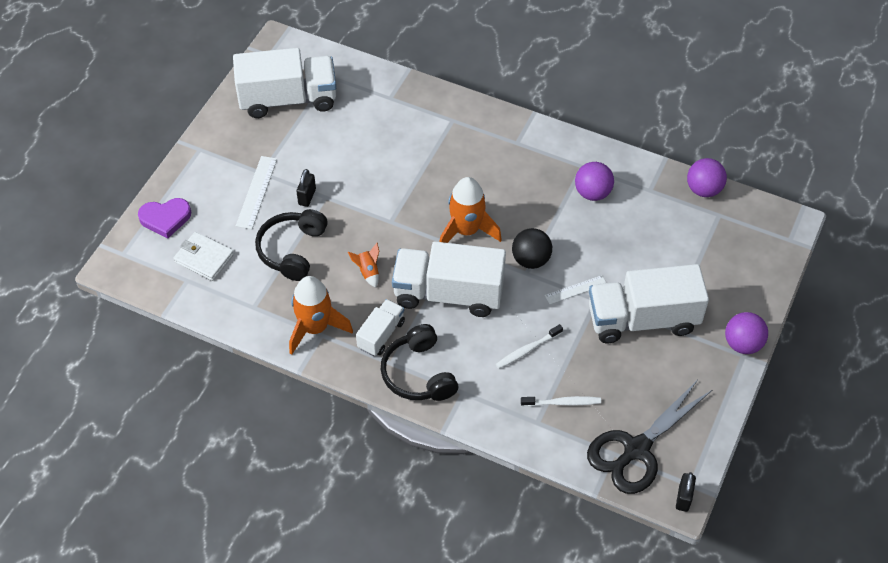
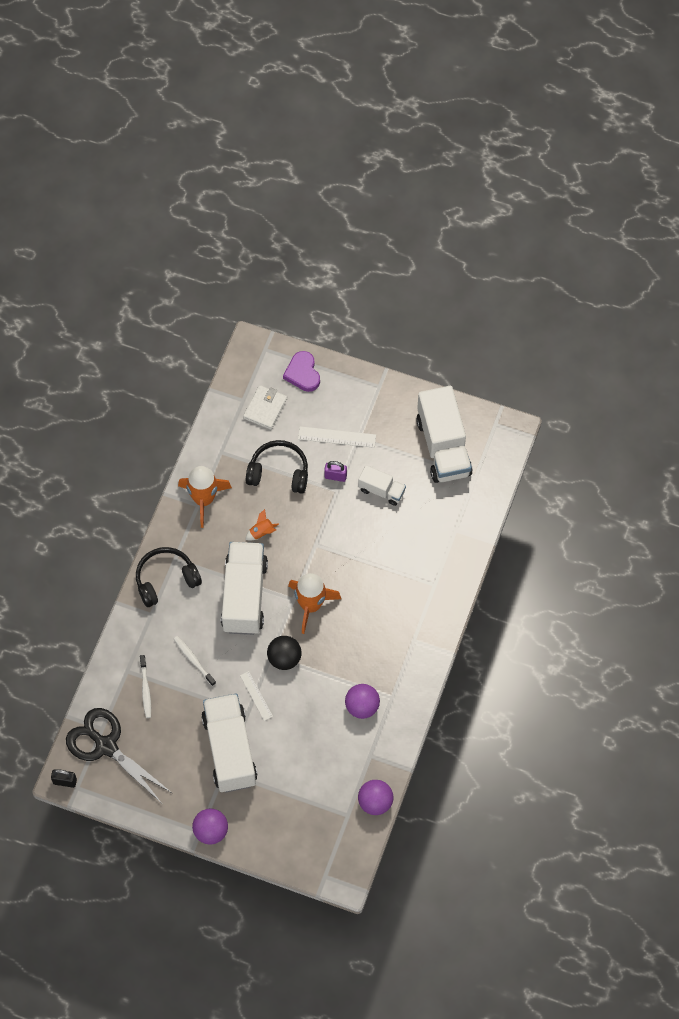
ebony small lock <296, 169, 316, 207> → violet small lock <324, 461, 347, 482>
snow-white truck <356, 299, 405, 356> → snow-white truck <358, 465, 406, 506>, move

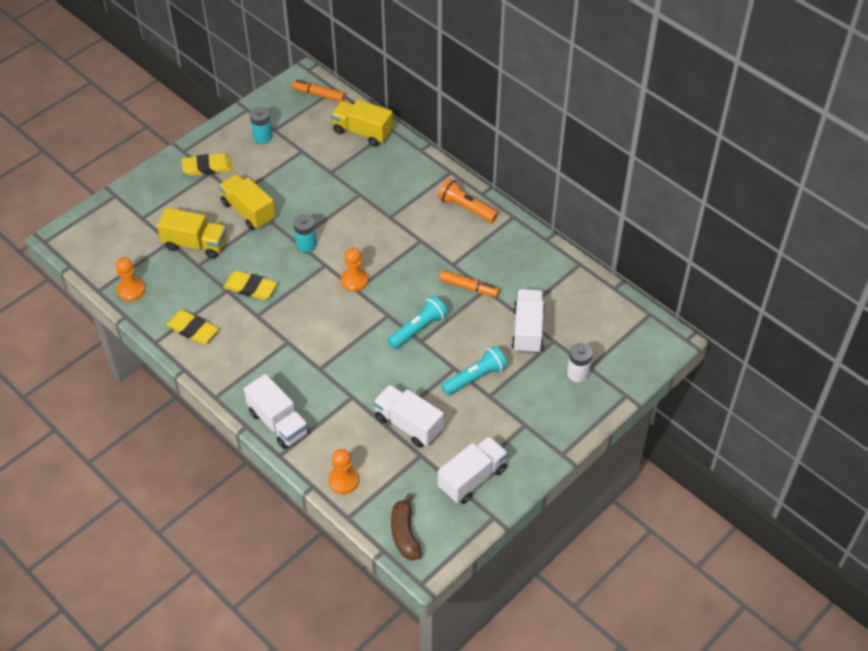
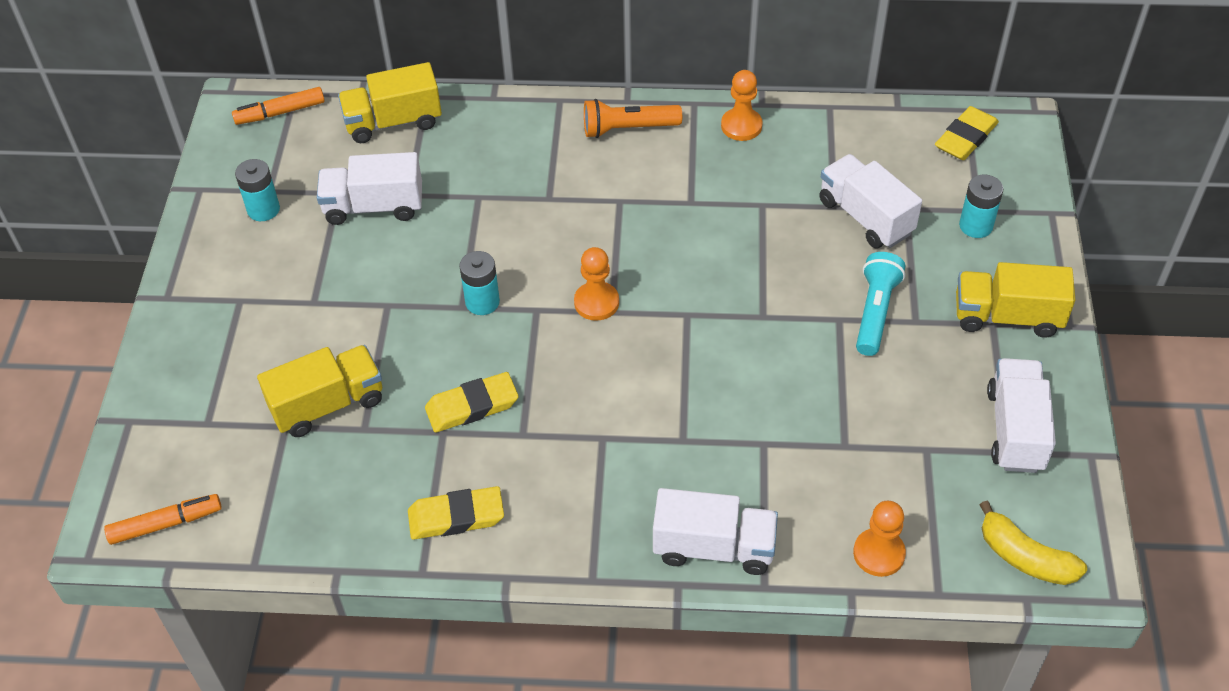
orange chess pawn <116, 257, 145, 301> → orange chess pawn <721, 70, 763, 141>, move
golden eraser <182, 153, 232, 176> → golden eraser <935, 106, 999, 160>, move
golden truck <218, 174, 276, 230> → golden truck <956, 262, 1076, 338>, move
snow-white truck <373, 385, 444, 448> → snow-white truck <317, 152, 422, 225>, move
aqua pocket torch <387, 296, 448, 349> → -
russet toy banana <391, 493, 422, 560> → golden toy banana <980, 501, 1087, 585>
orange felt pen <439, 270, 500, 297> → orange felt pen <104, 494, 222, 545>, move
snow-white power cell <567, 343, 593, 383> → aqua power cell <959, 175, 1004, 238>

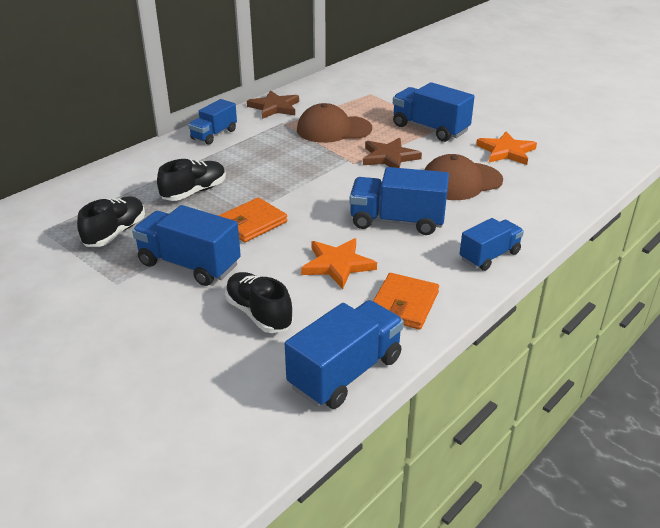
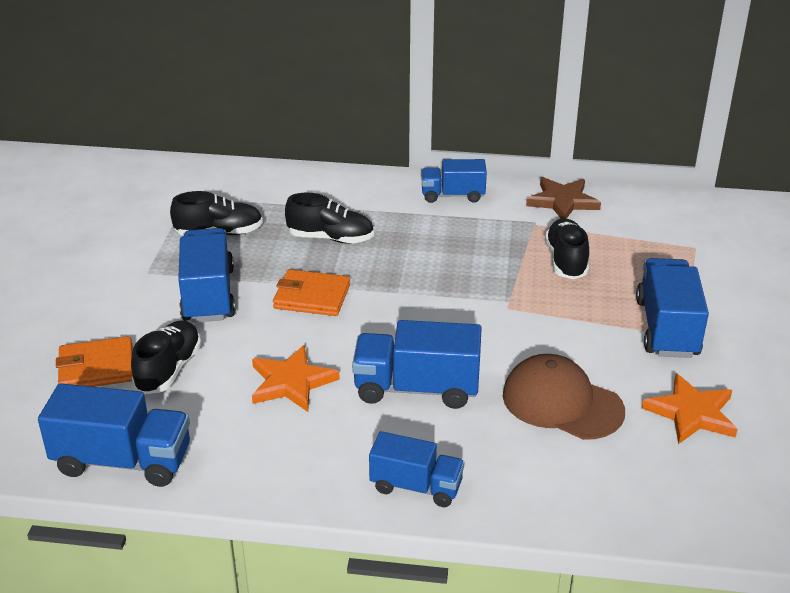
russet baseball cap <297, 103, 372, 143> → ebony shoe <545, 218, 589, 279>
blue truck <349, 167, 449, 235> → blue truck <352, 320, 482, 409>, 60 degrees counterclockwise
russet five-pointed star <363, 138, 422, 168> → -
orange wallet <373, 273, 439, 330> → orange wallet <56, 336, 133, 387>, move

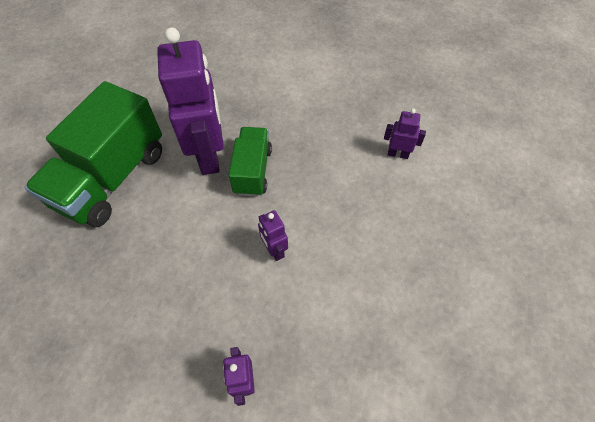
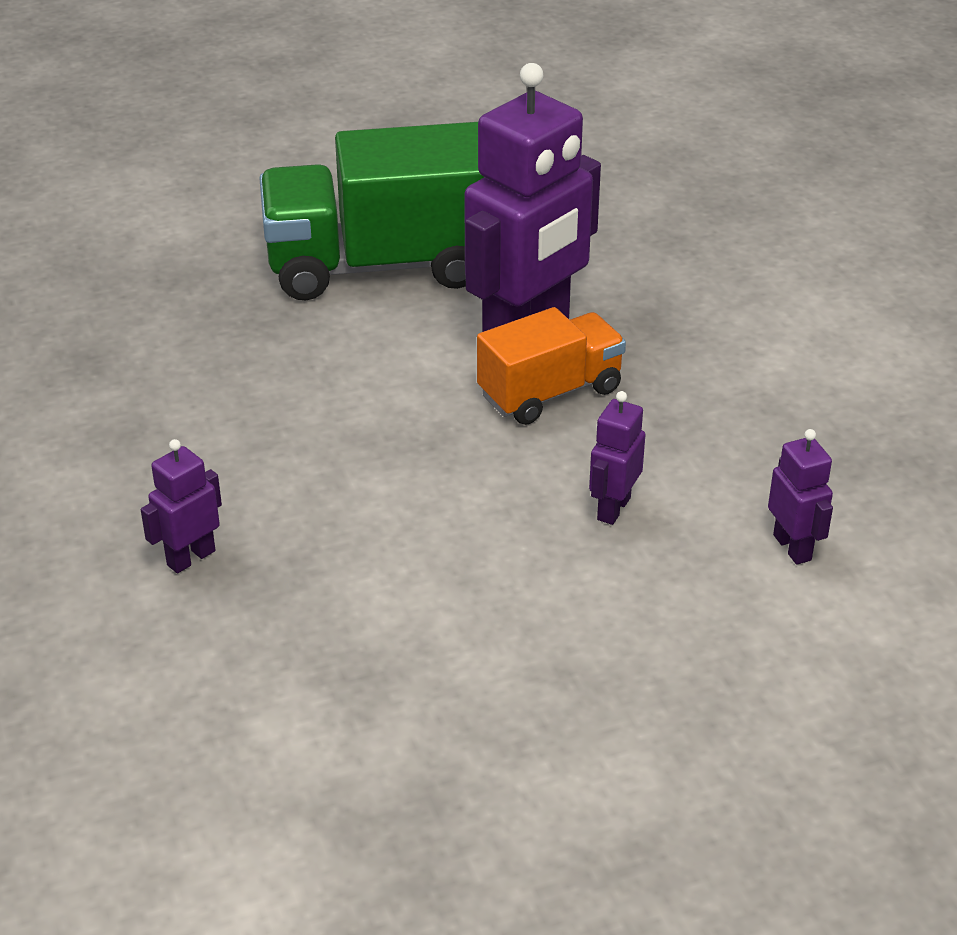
green truck <228, 127, 272, 197> → orange truck <477, 307, 626, 425>
violet robot figure <258, 210, 288, 261> → violet robot figure <589, 391, 646, 525>, move

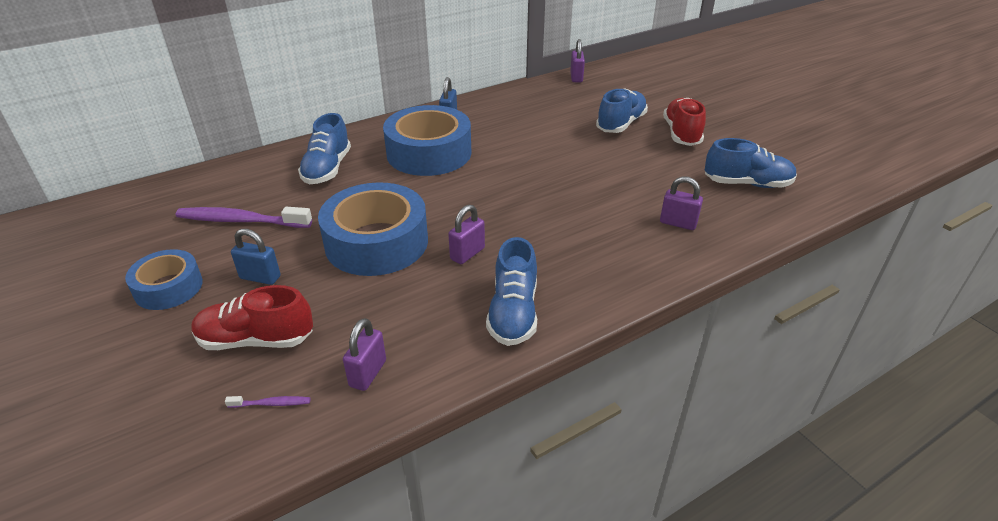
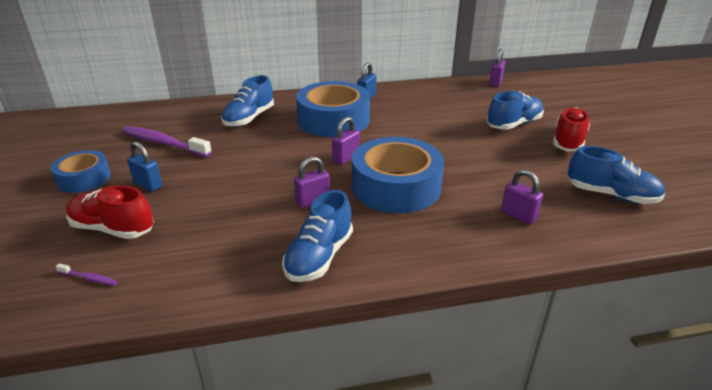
blue roll of tape <318, 182, 428, 276> → blue roll of tape <352, 137, 444, 213>, move
violet small lock <343, 318, 386, 391> → violet small lock <332, 117, 360, 165>, move

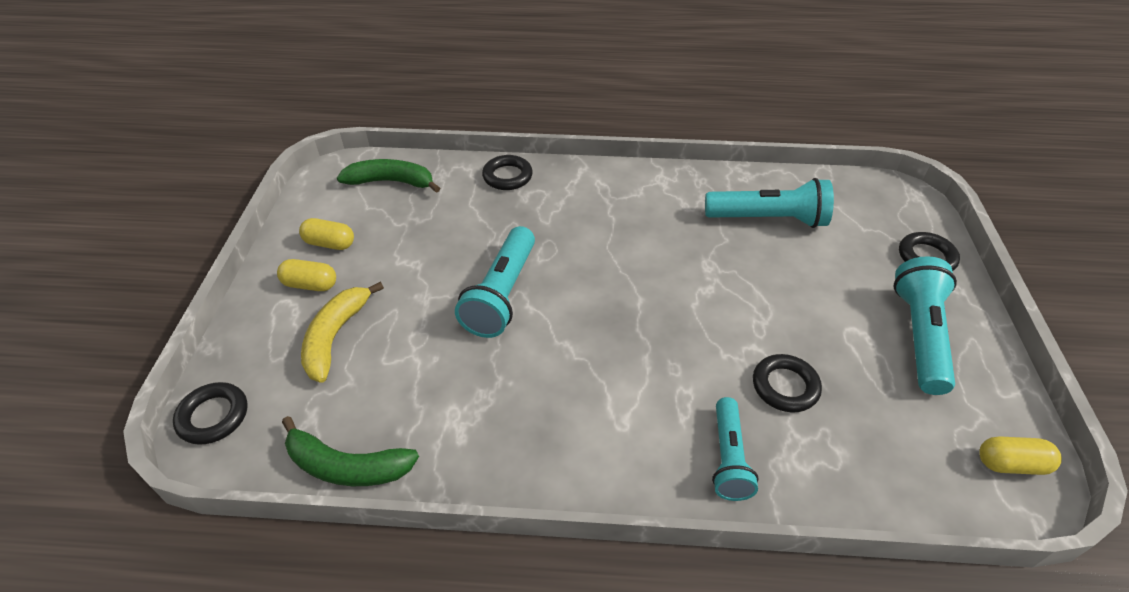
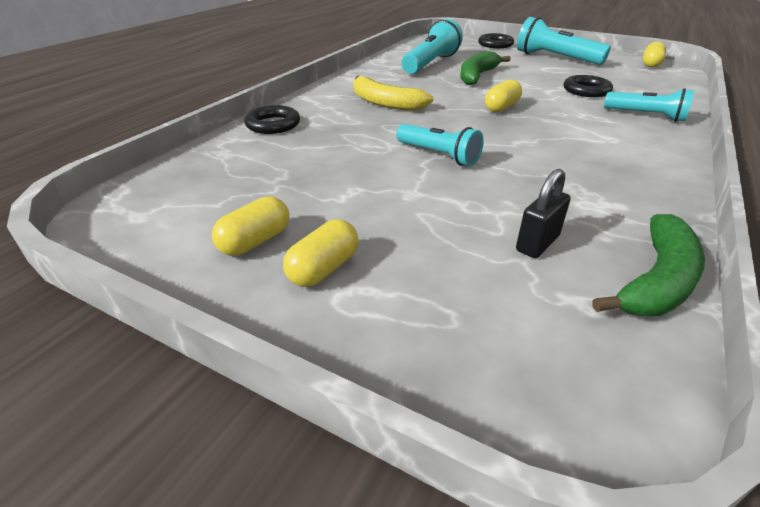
ebony hoop <173, 382, 248, 445> → -
golden toy banana <301, 282, 384, 383> → golden toy banana <353, 76, 433, 111>, move
green toy banana <337, 159, 440, 193> → green toy banana <460, 51, 511, 85>, move
aqua pocket torch <455, 226, 535, 338> → aqua pocket torch <396, 124, 484, 166>, x0.65
- → golden pill <485, 80, 522, 112>
- → ebony small lock <516, 169, 571, 258>

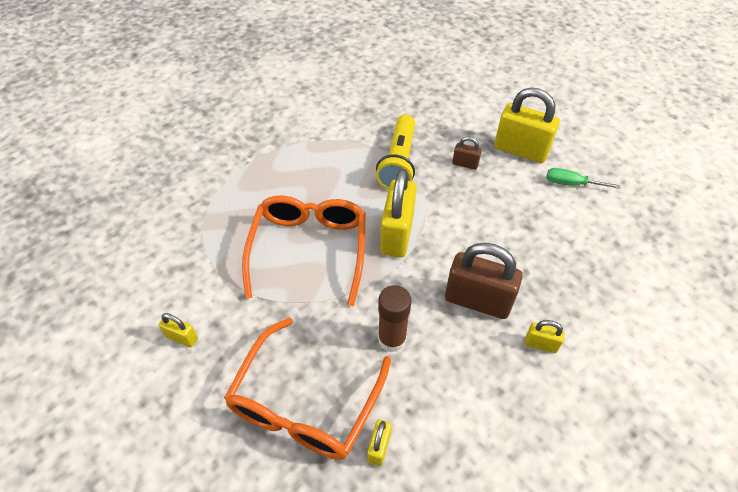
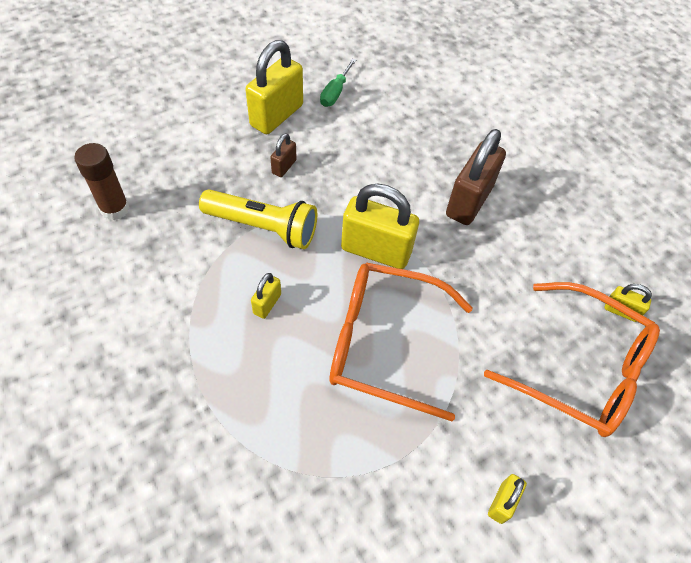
russet glue stick <378, 285, 411, 352> → russet glue stick <74, 143, 129, 220>, move
golden small lock <525, 320, 565, 353> → golden small lock <251, 273, 281, 319>, move

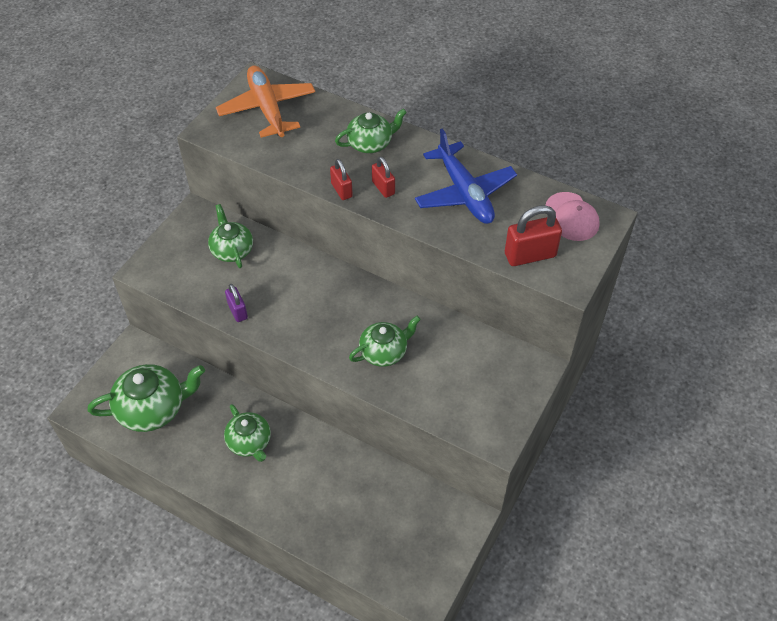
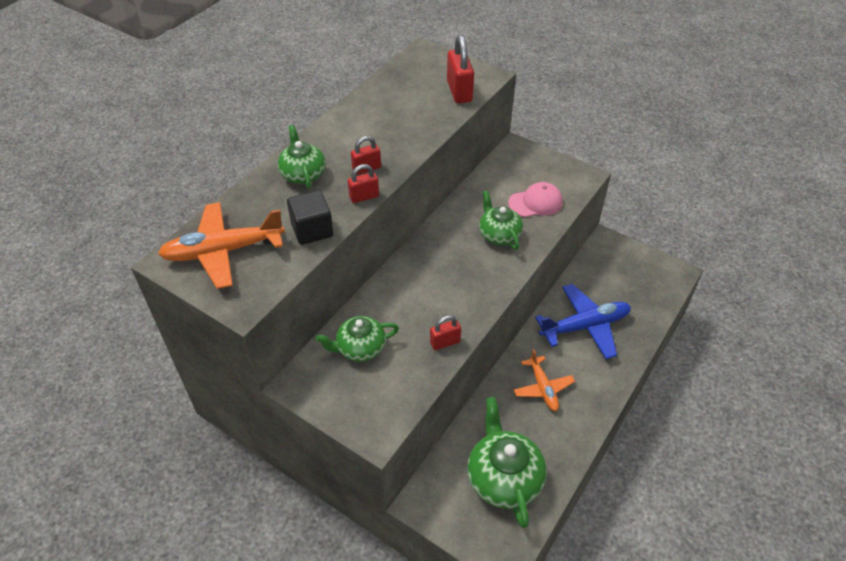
green china teapot <224, 404, 271, 462> → orange aeroplane <514, 349, 575, 411>
violet small lock <225, 284, 248, 322> → red small lock <430, 315, 461, 350>
blue aeroplane <415, 128, 517, 224> → blue aeroplane <535, 284, 631, 359>, move
pink baseball cap <546, 192, 600, 241> → pink baseball cap <508, 182, 563, 217>, move
- → ebony cube <287, 190, 333, 245>

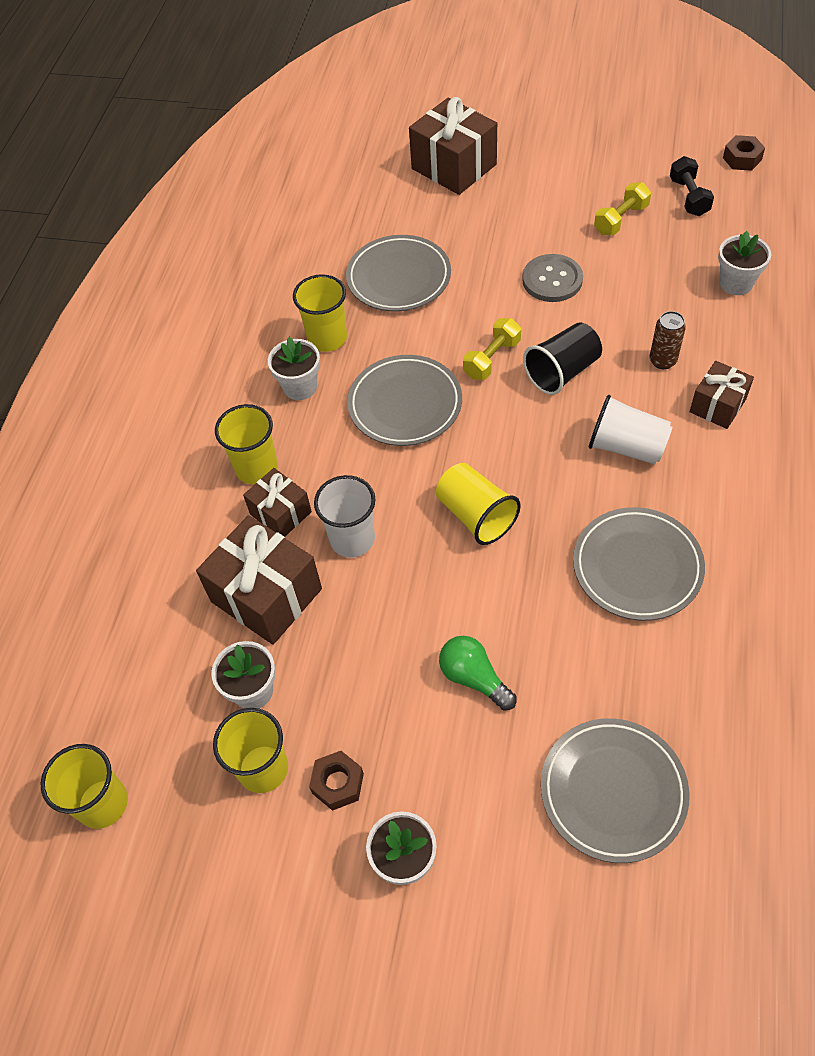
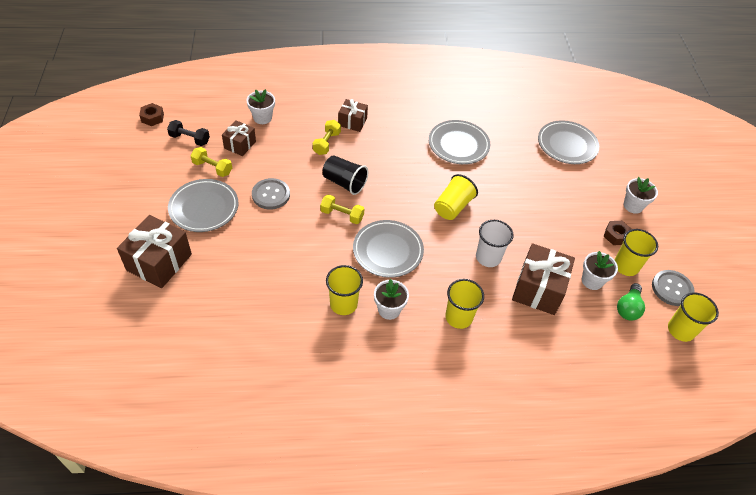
russet present <243, 468, 312, 537> → russet present <222, 120, 256, 156>, move
grey plate <346, 235, 451, 312> → grey plate <168, 179, 239, 232>, move
green light bulb <439, 636, 517, 711> → green light bulb <617, 283, 645, 320>, move
snow-white tumbler <589, 395, 672, 464> → -
russet soda can <650, 311, 686, 369> → golden hand weight <313, 120, 341, 155>
ebony hand weight <670, 156, 714, 216> → ebony hand weight <167, 120, 210, 146>, 45 degrees clockwise
- → grey sewing button <652, 270, 695, 306>

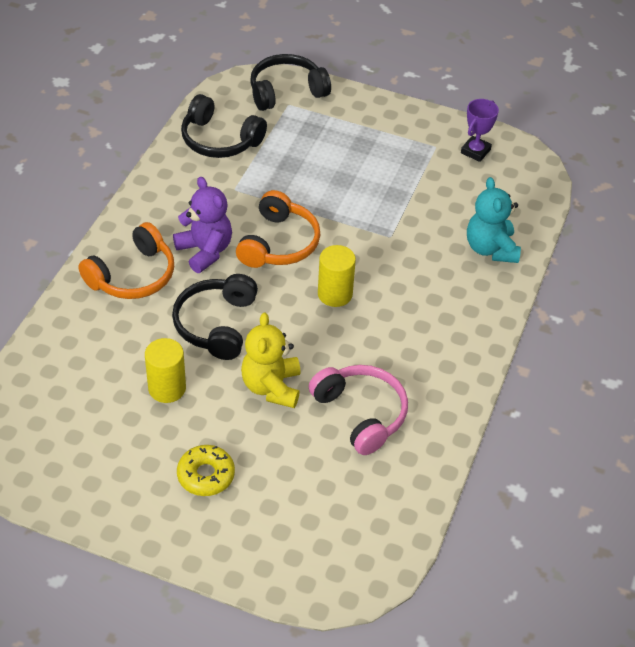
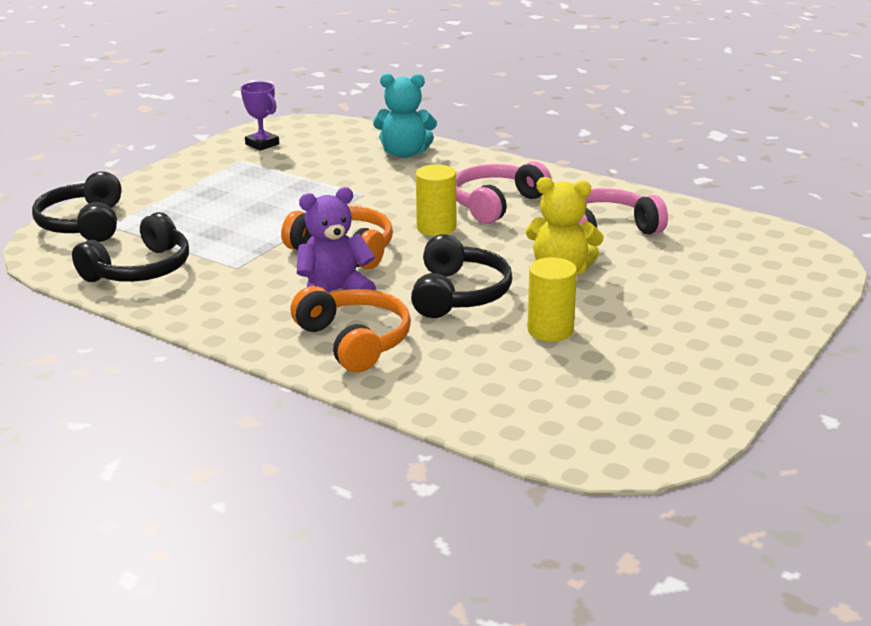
ebony headset <172, 274, 258, 360> → ebony headset <411, 234, 512, 318>, 105 degrees counterclockwise
golden glazed donut <177, 445, 235, 496> → -
- → pink headset <456, 161, 552, 224>

